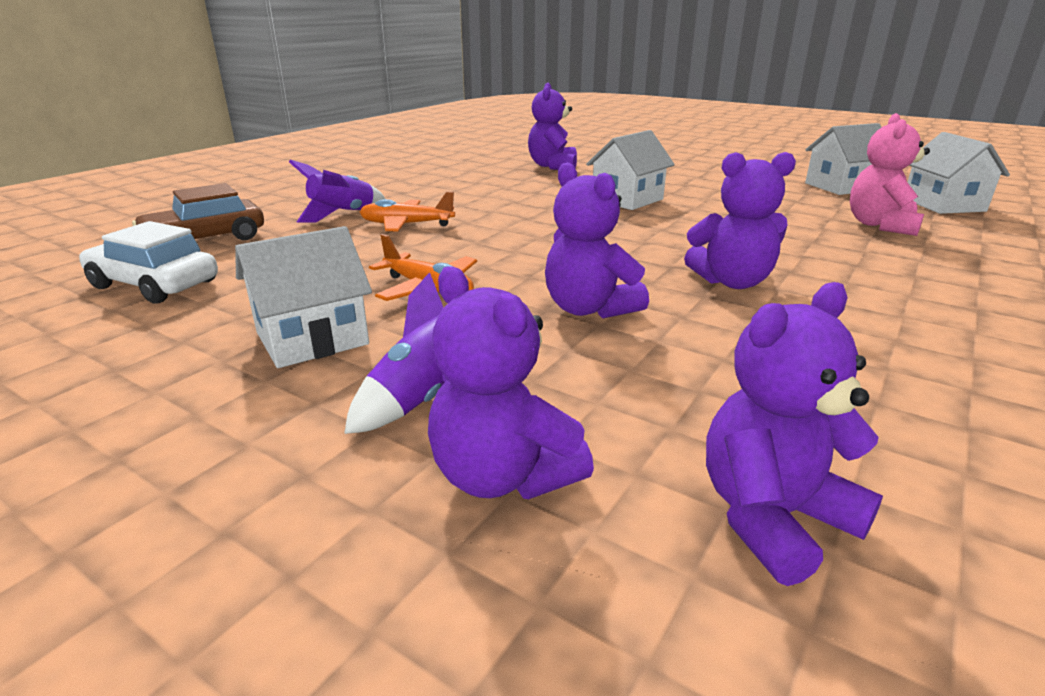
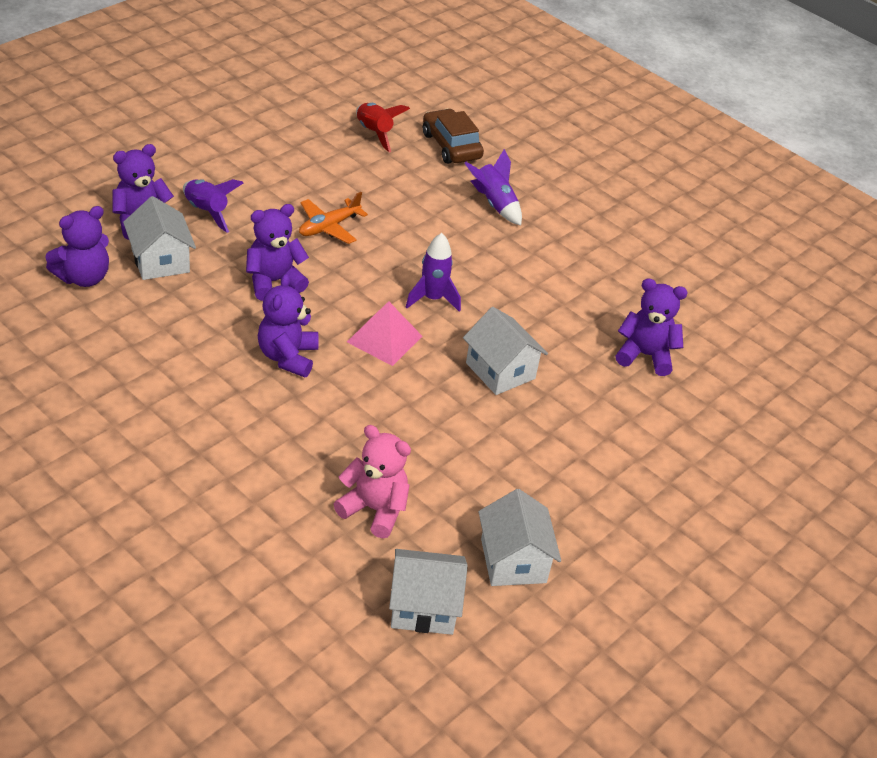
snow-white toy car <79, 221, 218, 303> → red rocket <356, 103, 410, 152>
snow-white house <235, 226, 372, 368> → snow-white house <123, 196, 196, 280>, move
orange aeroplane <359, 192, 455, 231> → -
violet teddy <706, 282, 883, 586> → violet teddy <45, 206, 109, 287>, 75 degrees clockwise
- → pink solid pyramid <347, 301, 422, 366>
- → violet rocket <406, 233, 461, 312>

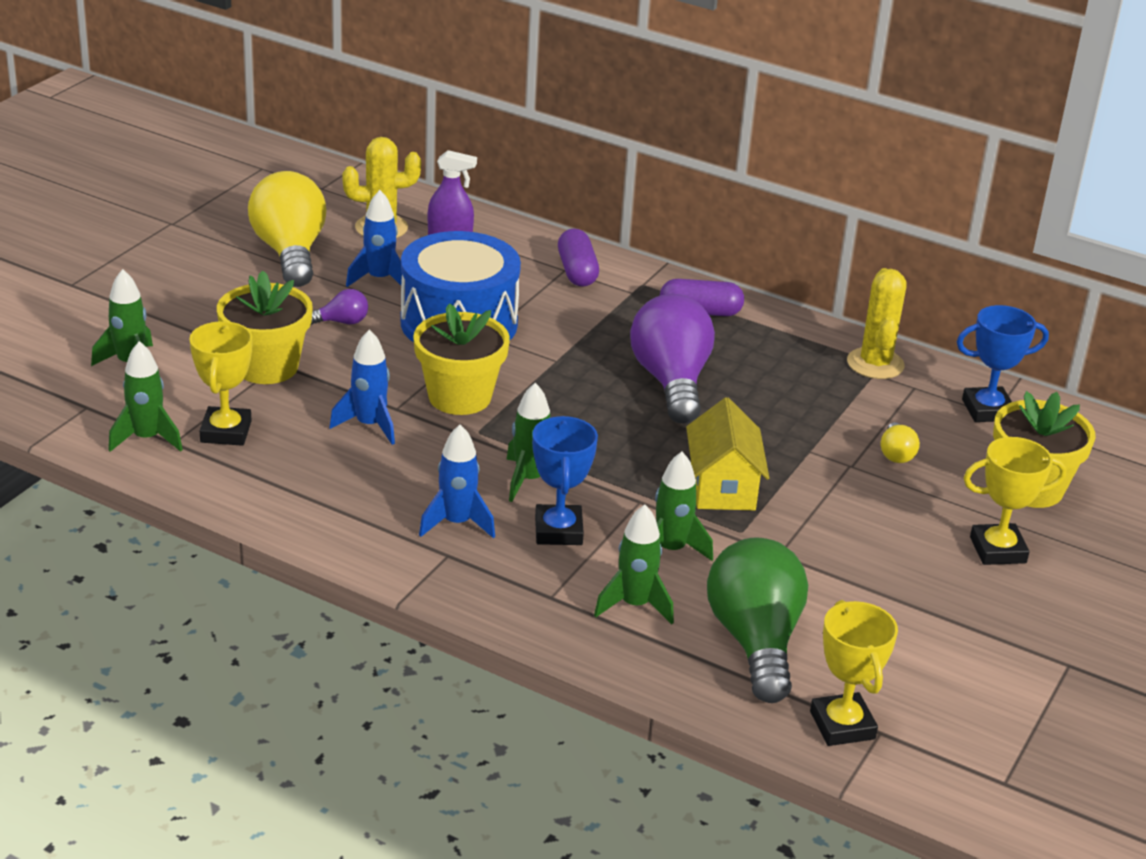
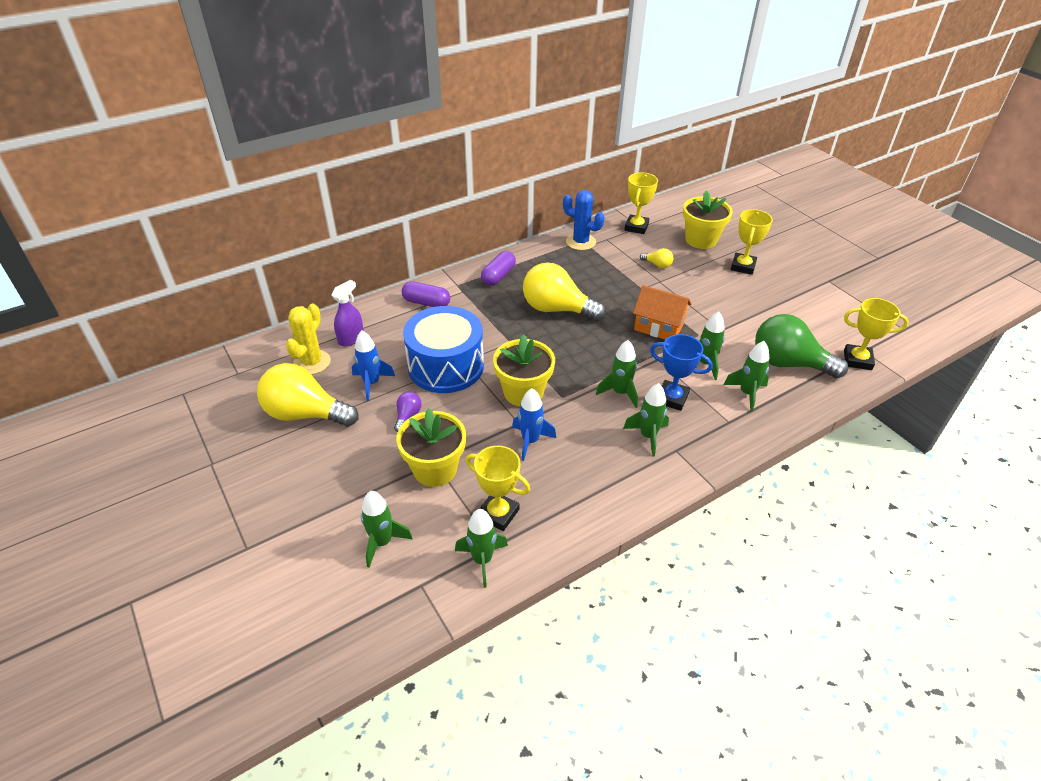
blue rocket <419, 424, 495, 538> → green rocket <623, 383, 669, 457>
violet light bulb <630, 294, 715, 423> → golden light bulb <523, 262, 606, 321>
golden house <686, 397, 769, 510> → orange house <633, 285, 691, 340>
golden prickly plant <847, 268, 907, 379> → blue prickly plant <563, 190, 605, 250>
blue prize cup <957, 305, 1049, 422> → golden prize cup <624, 172, 658, 234>

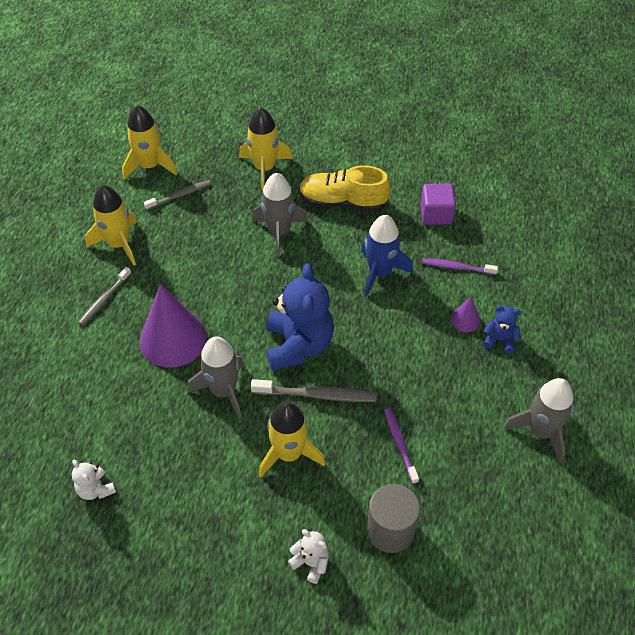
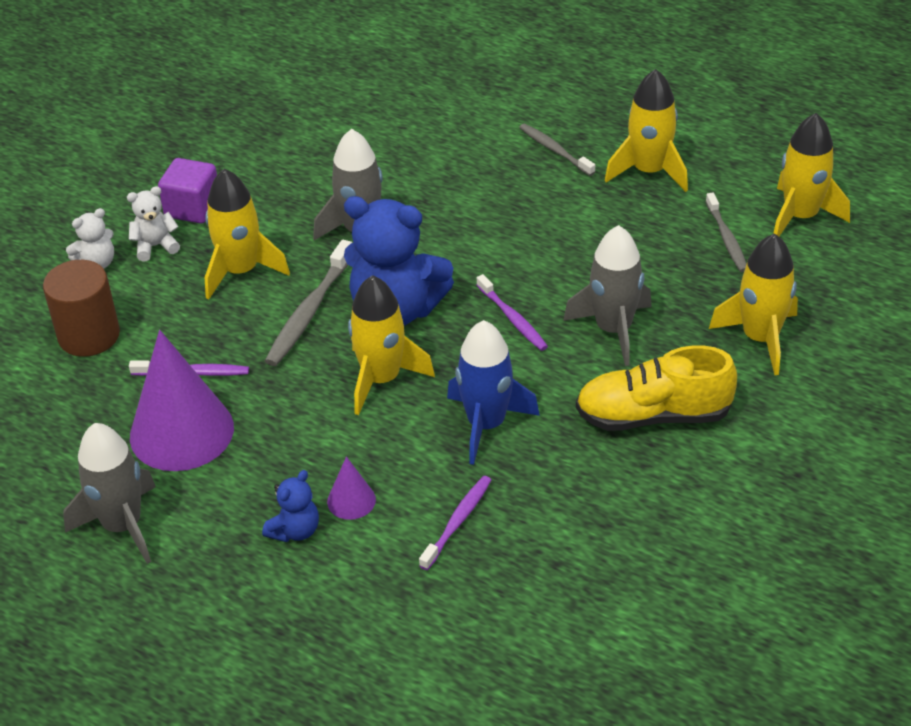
snow-white teddy <72, 460, 116, 500> → snow-white teddy <127, 186, 180, 262>, move
violet cone shape <140, 284, 207, 368> → violet cone shape <130, 330, 234, 471>, move
golden shoe <299, 165, 391, 212> → golden shoe <576, 345, 737, 431>, 120 degrees counterclockwise
grey cylinder <367, 484, 420, 553> → russet cylinder <43, 260, 120, 357>
violet cube <420, 184, 456, 225> → violet cube <158, 158, 217, 224>, move
- → golden rocket <348, 275, 435, 415>
- → violet dental brush <477, 274, 548, 351>

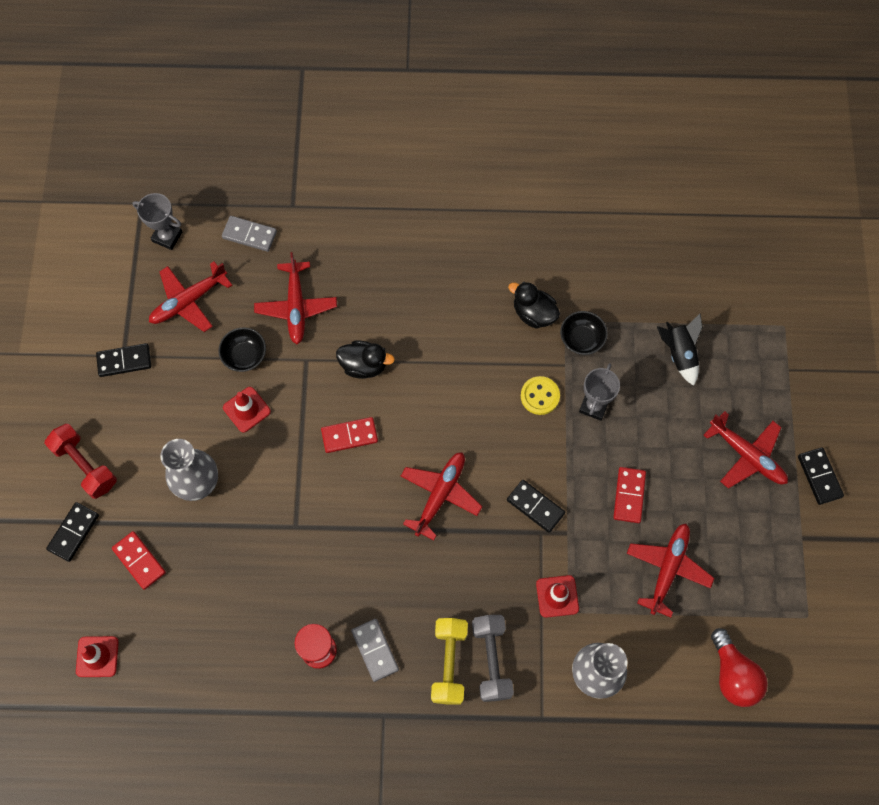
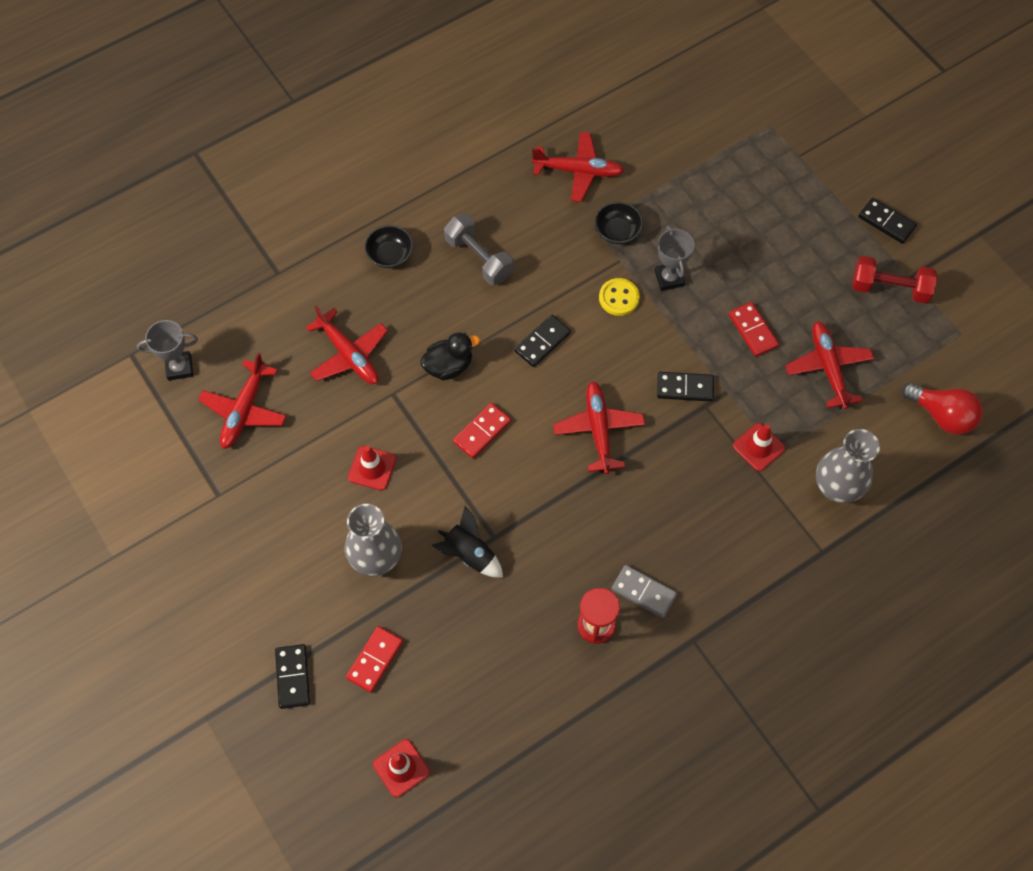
red hand weight <45, 424, 117, 499> → red hand weight <852, 256, 938, 303>, move
ebony domino piece <96, 343, 151, 377> → ebony domino piece <514, 315, 571, 367>, move
red domino piece <112, 531, 166, 590> → red domino piece <346, 626, 403, 693>, 75 degrees counterclockwise
ebony serving bowl <218, 327, 266, 372> → ebony serving bowl <364, 225, 413, 268>, move
grey domino piece <222, 216, 277, 252> → -
golden hand weight <431, 618, 468, 705> → -
grey hand weight <472, 615, 514, 702> → grey hand weight <444, 214, 514, 285>, move
ebony toy duck <508, 282, 560, 329> → -
ebony rocket <657, 313, 702, 386> → ebony rocket <432, 506, 503, 577>, move
red aeroplane <703, 411, 788, 489> → red aeroplane <532, 132, 625, 202>, move

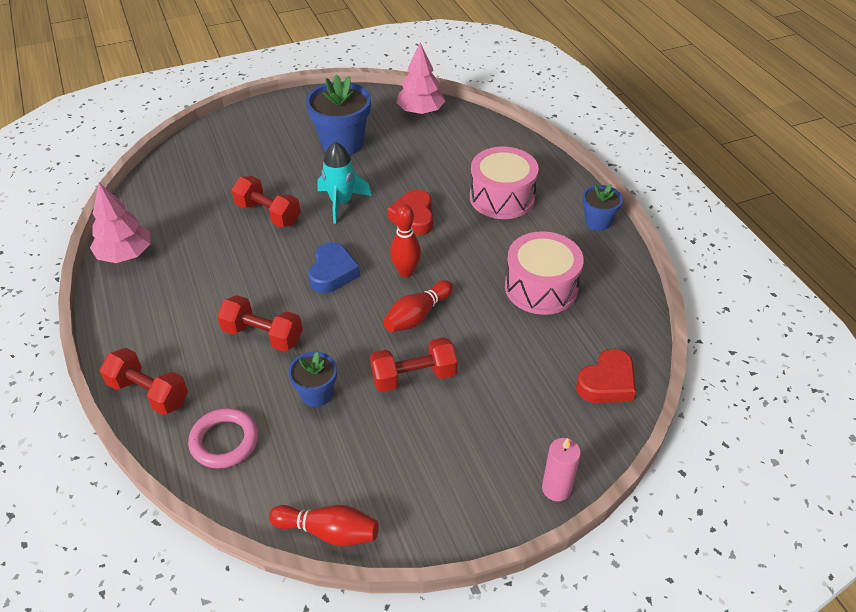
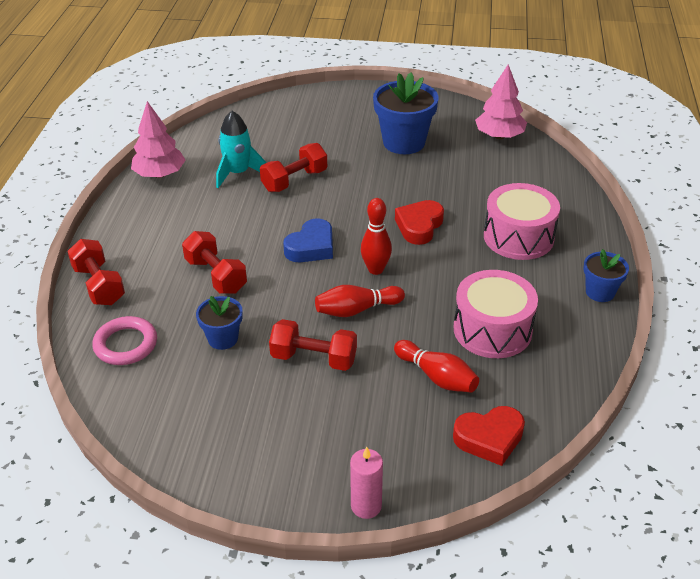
red hand weight <231, 176, 301, 227> → red hand weight <260, 143, 327, 192>, 75 degrees clockwise
red skittle <269, 505, 379, 546> → red skittle <394, 340, 479, 393>, move
aqua rocket <318, 142, 372, 224> → aqua rocket <216, 111, 266, 188>, move

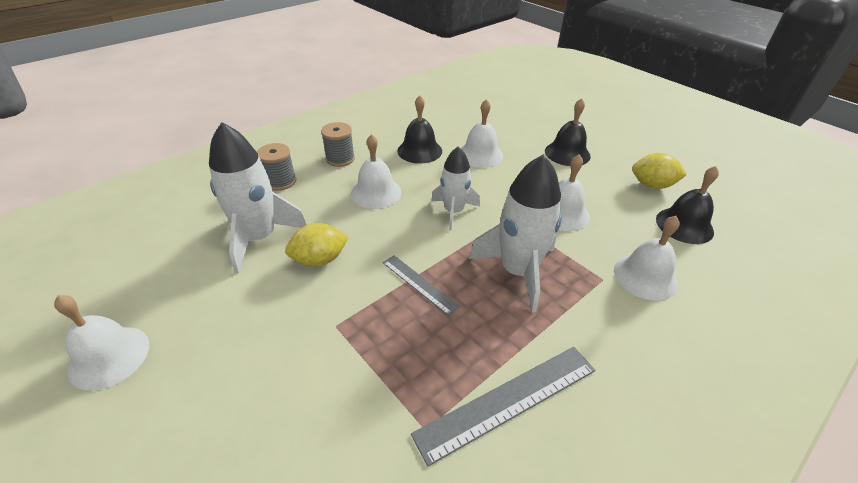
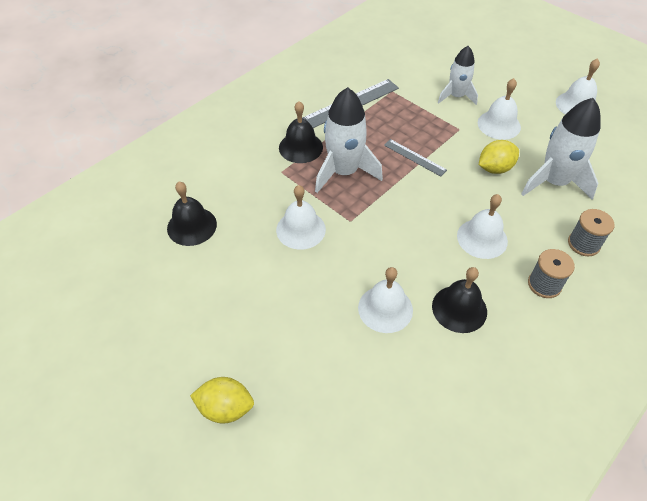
snow-white rocket <431, 147, 480, 231> → snow-white rocket <438, 46, 478, 105>, move
ebony bell <545, 98, 591, 166> → ebony bell <279, 101, 323, 163>, move
snow-white bell <614, 216, 680, 301> → snow-white bell <478, 78, 521, 140>, move
golden citrus fruit <632, 153, 687, 189> → golden citrus fruit <190, 377, 254, 424>, move

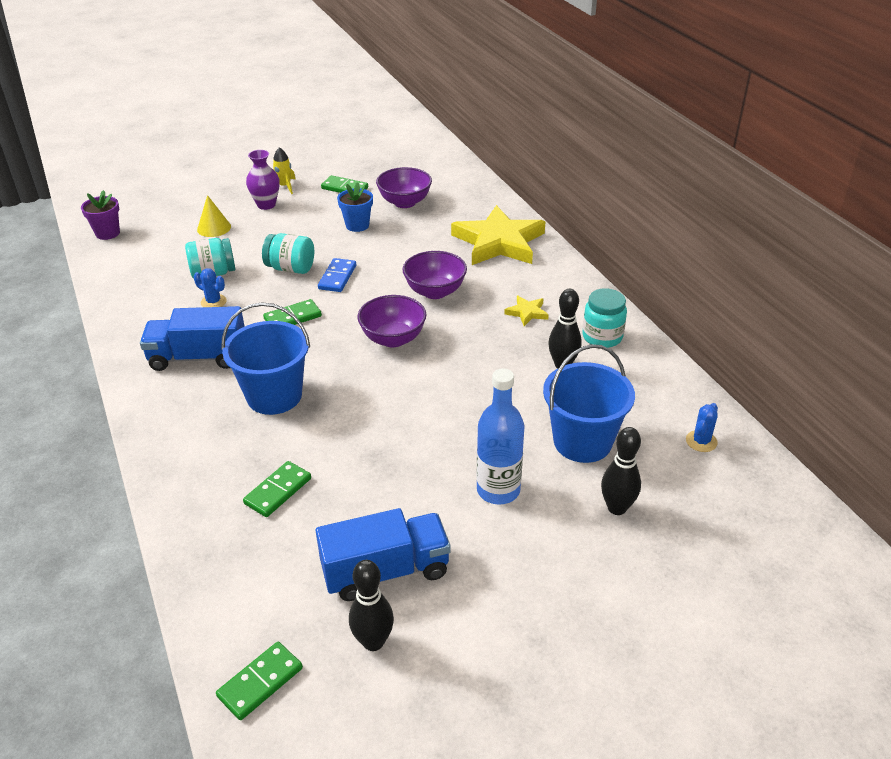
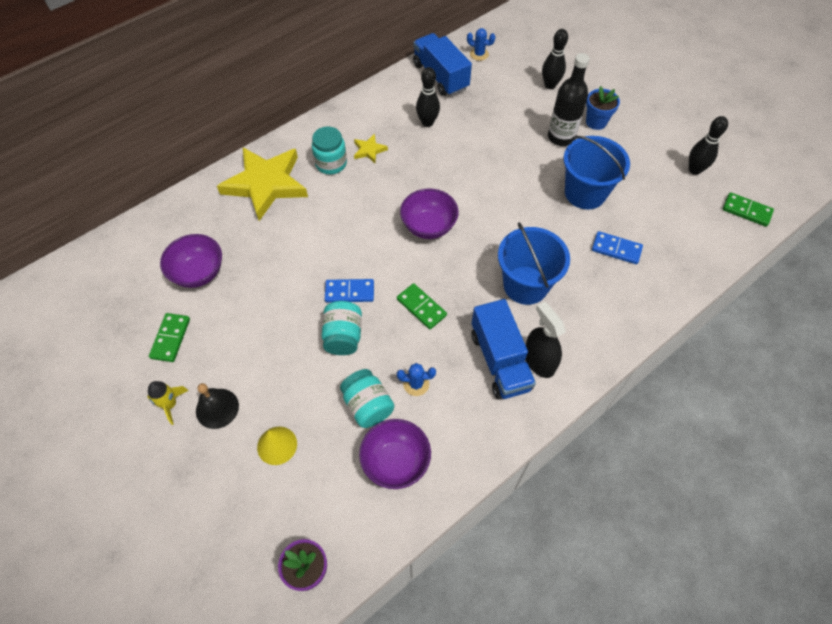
blue prickly plant <194, 268, 227, 307> → blue prickly plant <397, 363, 436, 396>, 75 degrees clockwise
green domino piece <243, 461, 311, 517> → blue domino piece <592, 231, 643, 264>
violet flower vase <246, 150, 280, 210> → ebony bell <196, 383, 239, 429>
blue truck <315, 508, 451, 601> → blue truck <413, 33, 472, 96>, move
blue flower pot <337, 182, 373, 232> → blue flower pot <586, 86, 620, 130>, move
violet serving bowl <403, 251, 467, 299> → violet serving bowl <359, 419, 431, 489>, move
blue flask <476, 368, 525, 505> → ebony flask <548, 53, 590, 146>
blue bucket <543, 344, 635, 463> → blue bucket <564, 136, 630, 210>, move
aqua preserve jar <582, 288, 627, 348> → aqua preserve jar <312, 127, 347, 175>, move
- → ebony spray cleaner <525, 302, 566, 378>

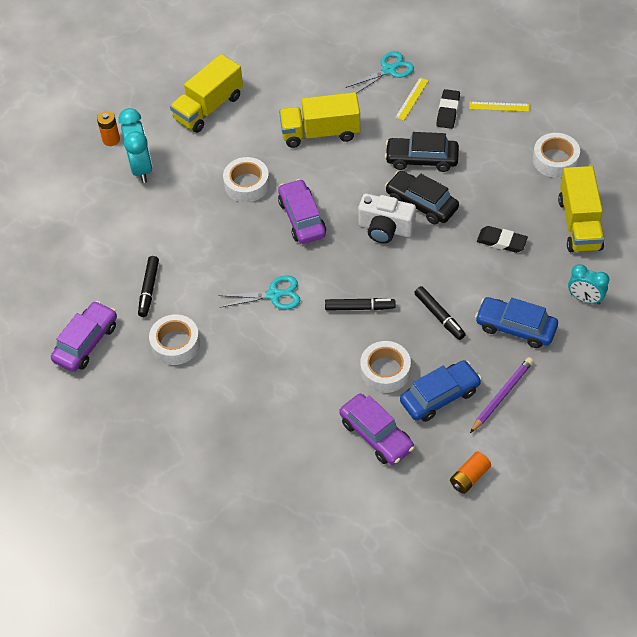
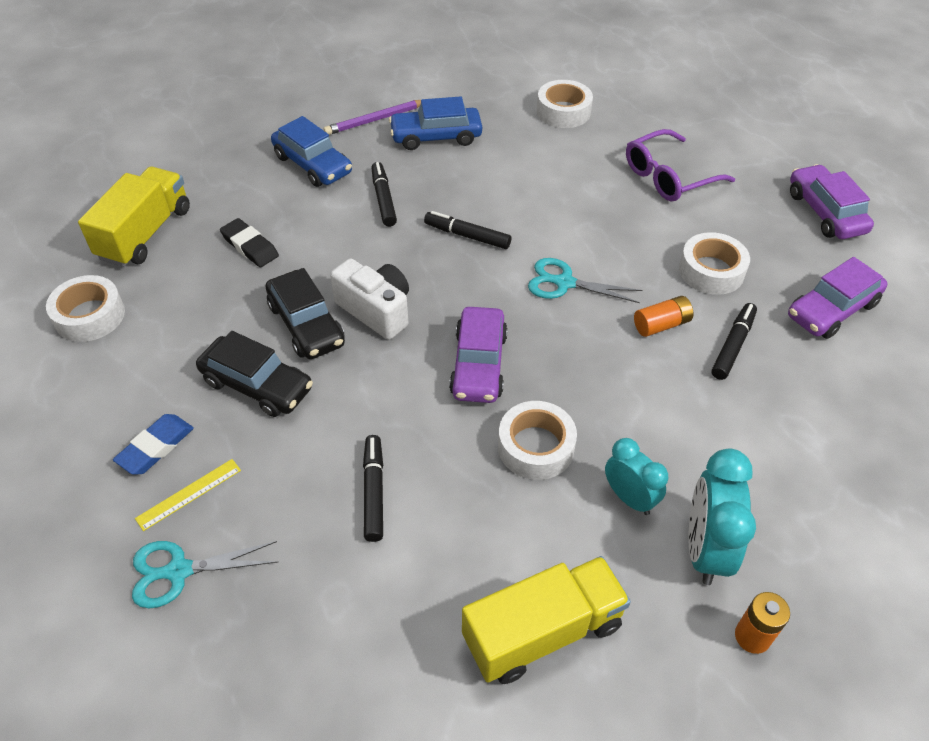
golden truck <279, 92, 360, 148> → ebony felt pen <363, 435, 383, 542>
violet toy car <339, 394, 415, 465> → violet toy car <790, 164, 874, 239>, move
snow-white roll of tape <360, 341, 411, 393> → snow-white roll of tape <537, 80, 593, 128>, move
ebony eraser <436, 89, 460, 129> → blue eraser <113, 414, 194, 474>
orange power cell <450, 452, 491, 494> → orange power cell <634, 296, 694, 337>, move
golden straightedge <469, 102, 530, 112> → -
aqua clock <568, 264, 609, 304> → aqua clock <605, 438, 668, 515>, move
- → violet eyeglasses <626, 129, 735, 201>

